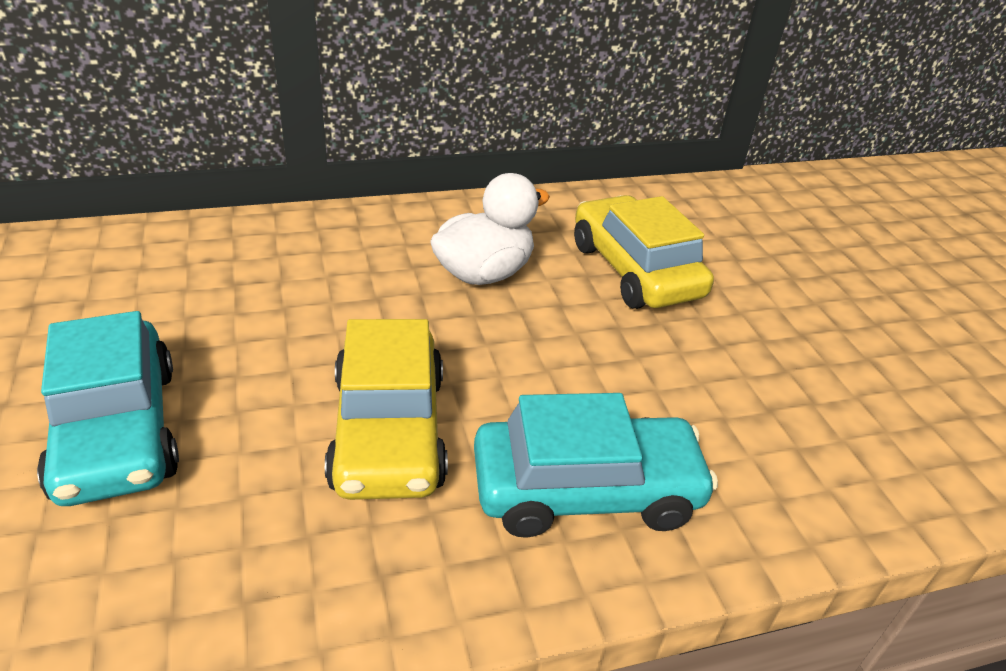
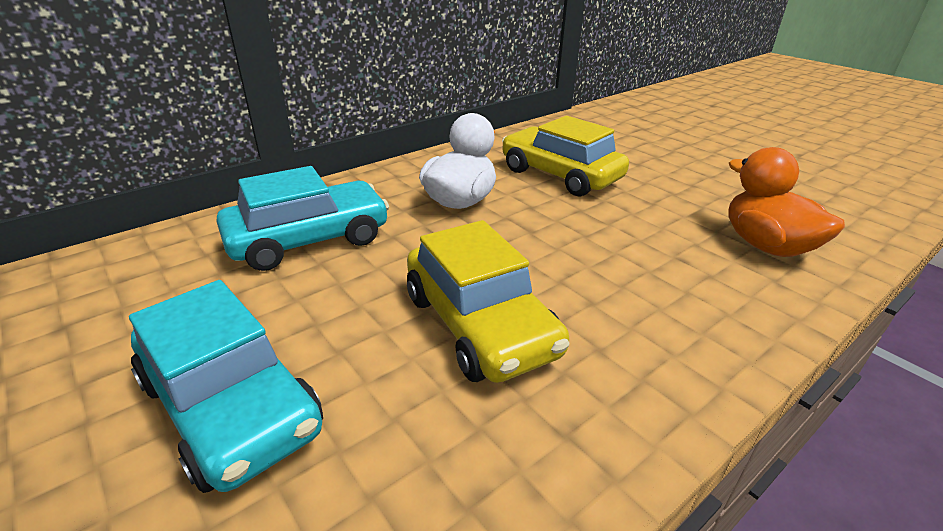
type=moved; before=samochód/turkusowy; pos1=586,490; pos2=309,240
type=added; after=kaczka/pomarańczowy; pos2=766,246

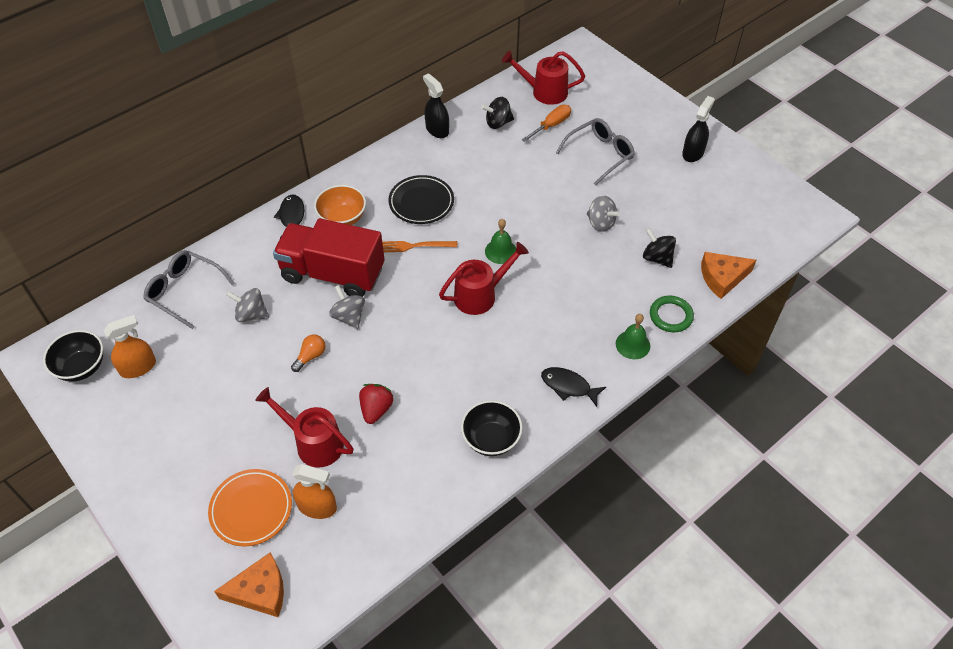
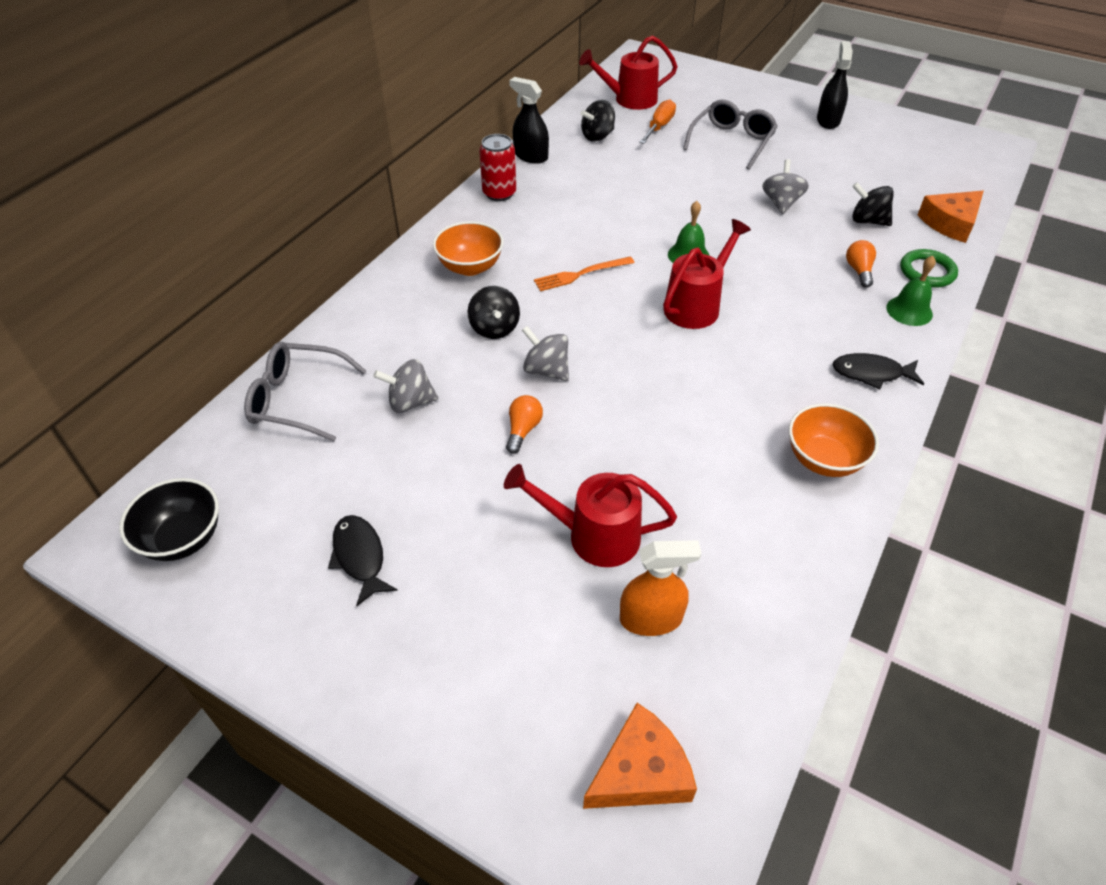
type=moved; before=ryba/czarny; pos1=292,217; pos2=360,557
type=replaced; before=ciężarówka/czerwony; after=bączek/czarny; pos1=332,274; pos2=494,328
type=added; after=puszka/czerwony; pos2=499,193
type=turned; before=bączek/szary; pos1=600,223; pos2=781,203; turn=-105
type=recoloured; before=miska/czarny; after=miska/pomarańczowy; pos1=491,439; pos2=824,459
type=added; after=żarówka/pomarańczowy; pos2=859,271
type=removed; before=spryskiwacz/pomarańczowy; pos1=138,367
type=removed; before=talerz/pomarańczowy; pos1=251,509
type=removed; before=truskawka/czerwony; pos1=376,409
type=removed; before=talerz/czarny; pos1=421,202

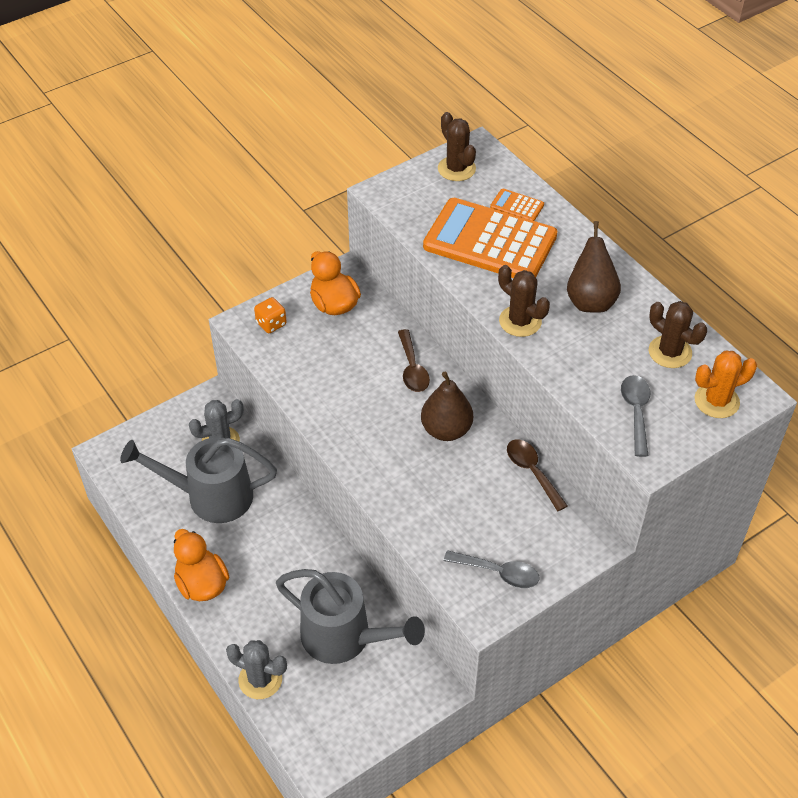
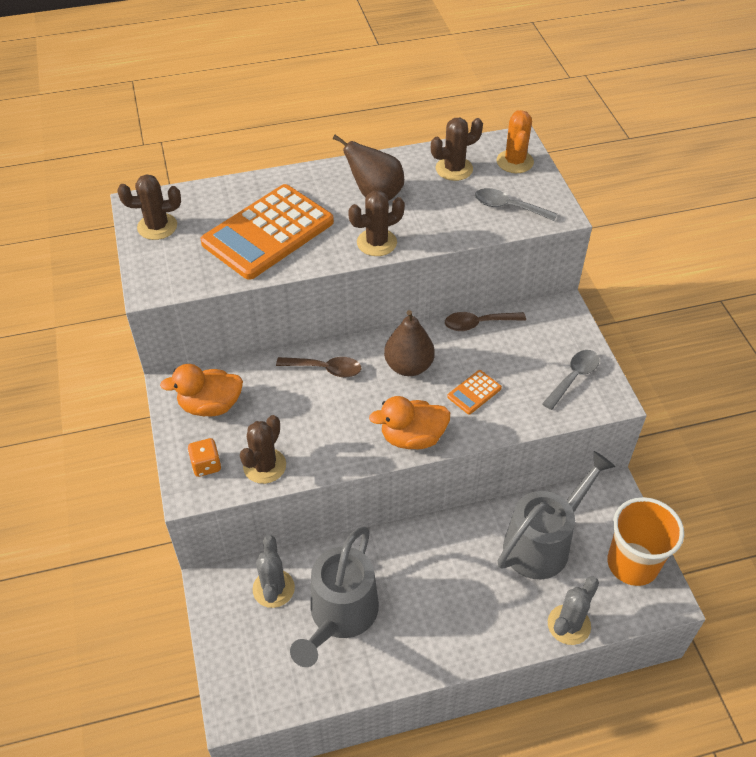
type=added; after=kaktus/brązowy; pos2=264,466
type=moved; before=kaczka/pomarańczowy; pos1=202,584; pos2=412,437
type=moved; before=kalkulator/pomarańczowy; pos1=517,206; pos2=474,392
type=added; after=szklanka/pomarańczowy; pos2=632,564

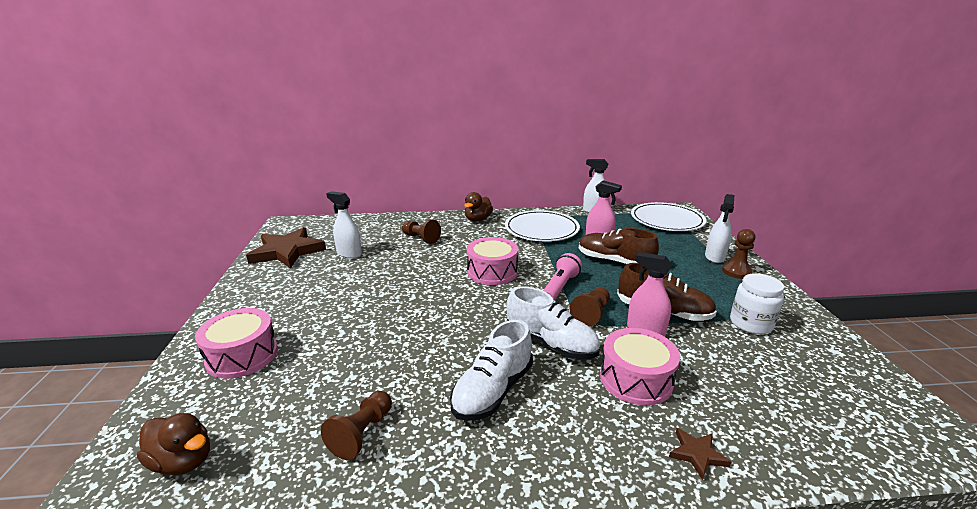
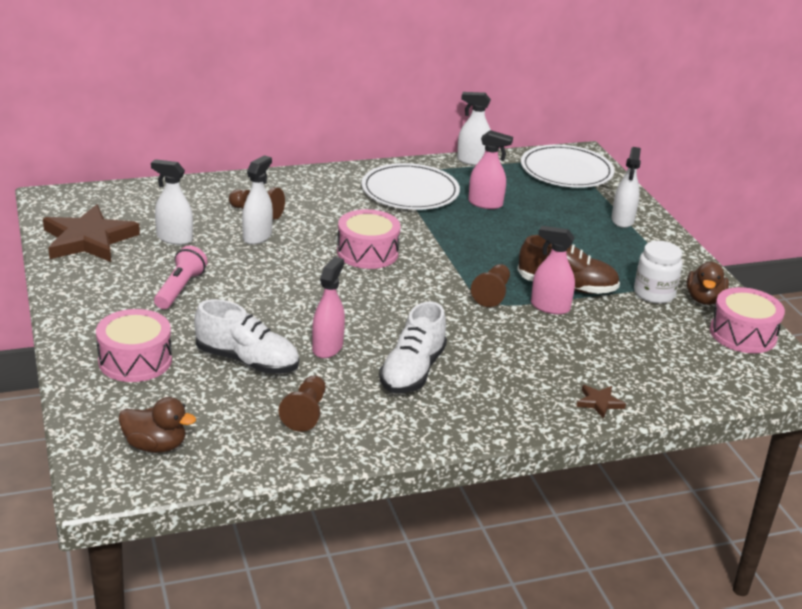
type=moved; before=latarka/różowy; pos1=560,287; pos2=180,289
type=moved; before=but/biały; pos1=551,343; pos2=247,361
type=added; after=spryskiwacz/biały; pos2=257,236
type=added; after=spryskiwacz/różowy; pos2=327,347
type=moved; before=kaczka/brązowy; pos1=478,219; pos2=704,299
type=moved; before=bęben/różowy; pos1=635,379; pos2=743,334
type=removed; before=but/brązowy; pos1=614,261
type=removed; before=pionek/brązowy; pos1=736,272

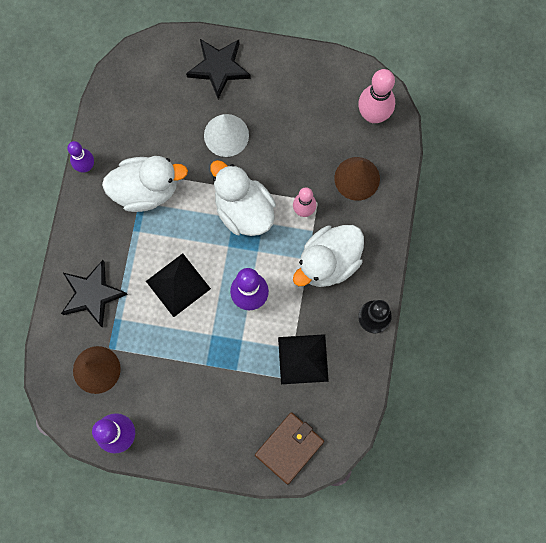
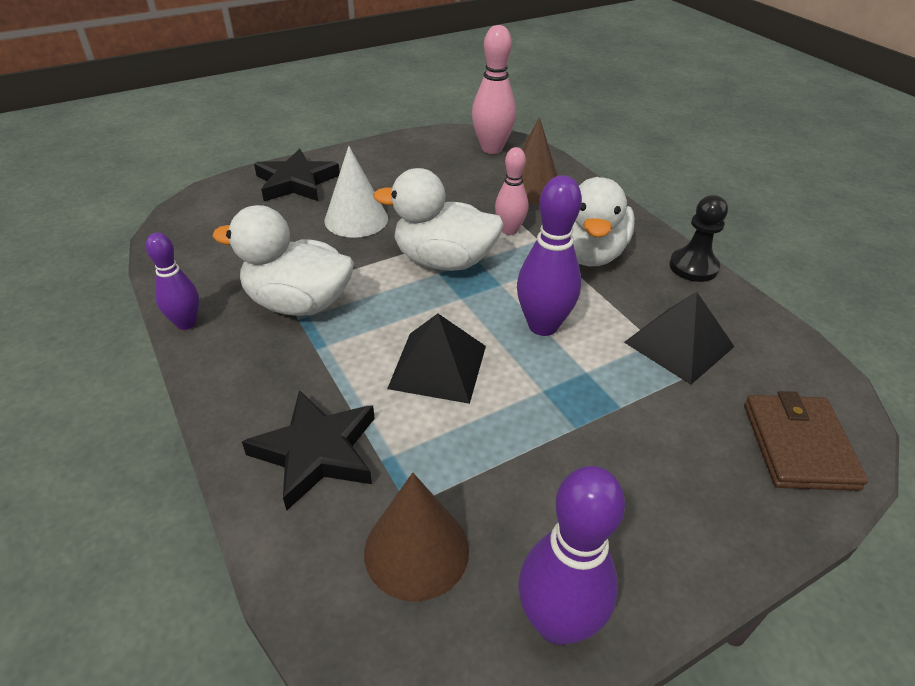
type=turned; before=kaczka/biały; pos1=146,190; pos2=298,303; turn=-120

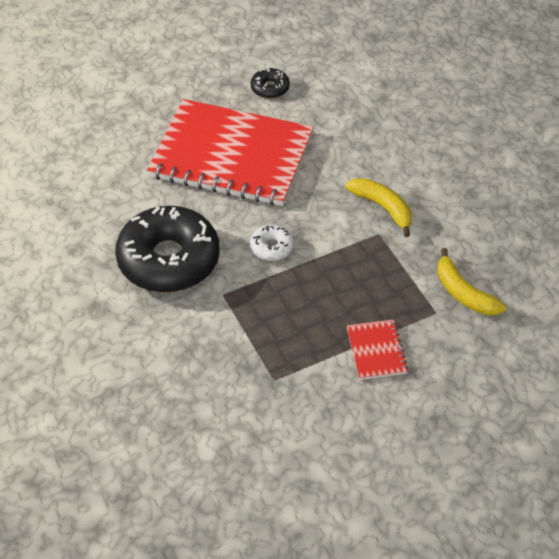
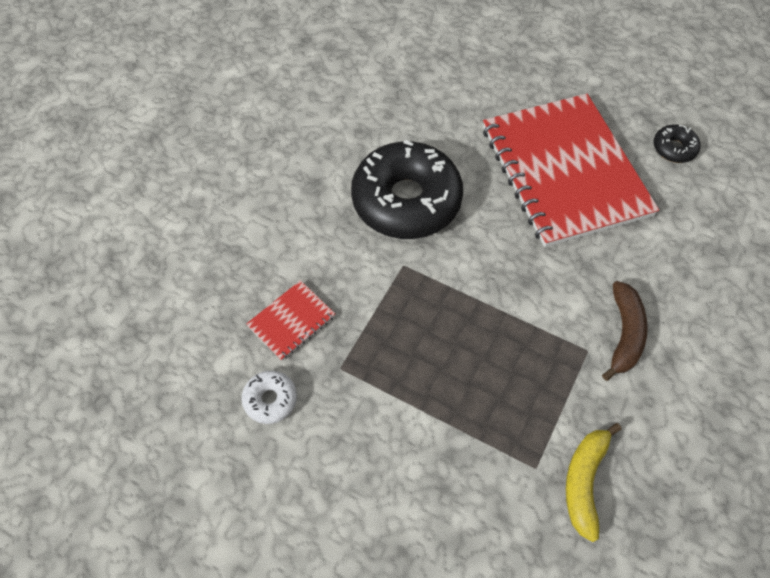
type=moved; before=donut/biały; pos1=271,247; pos2=270,400
type=moved; before=zeszyt/czerwony; pos1=376,351; pos2=291,321
type=recoloured; before=banan/żółty; after=banan/brązowy; pos1=383,208; pos2=624,334

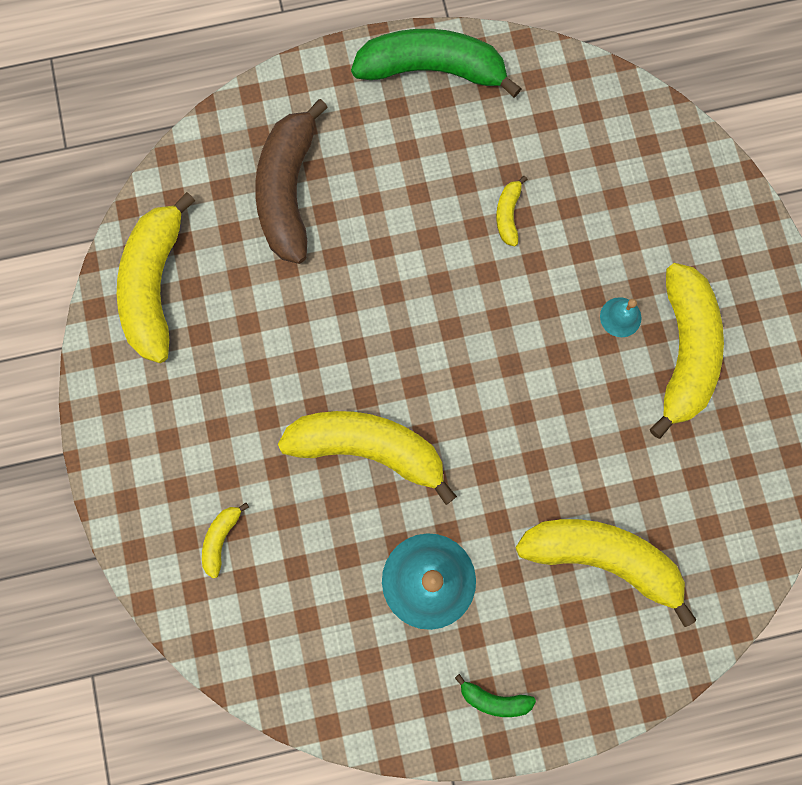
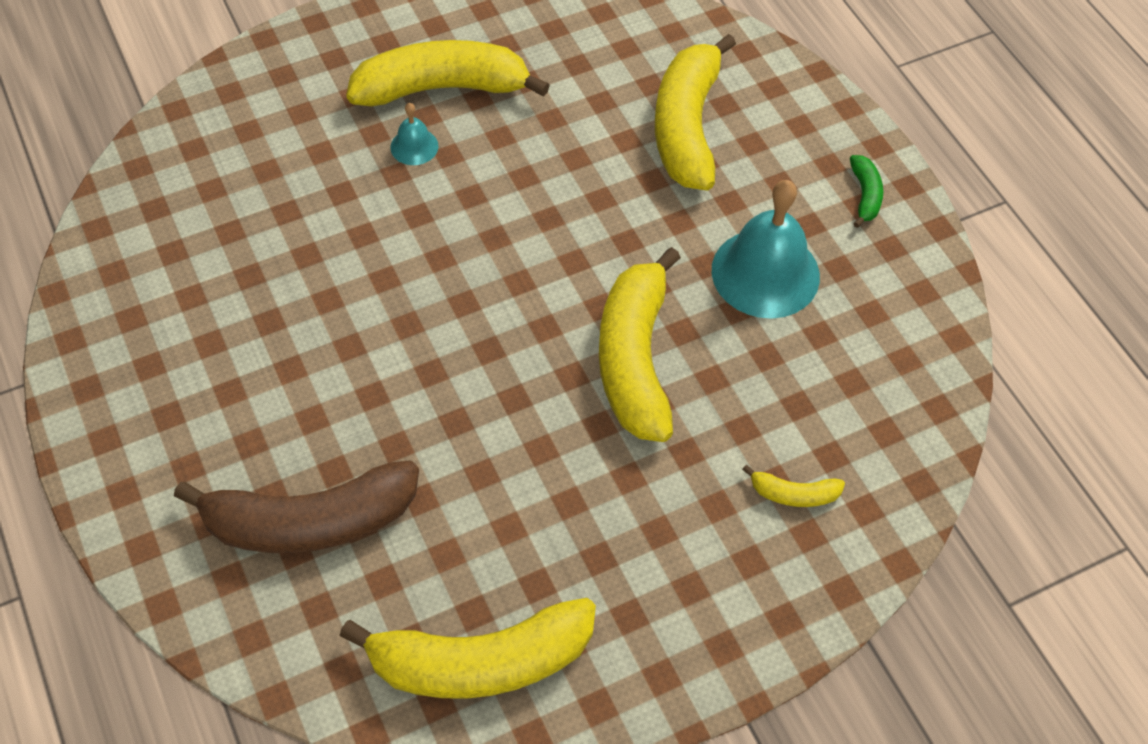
type=removed; before=banan/zielony; pos1=432,70
type=removed; before=banan/żółty; pos1=508,214

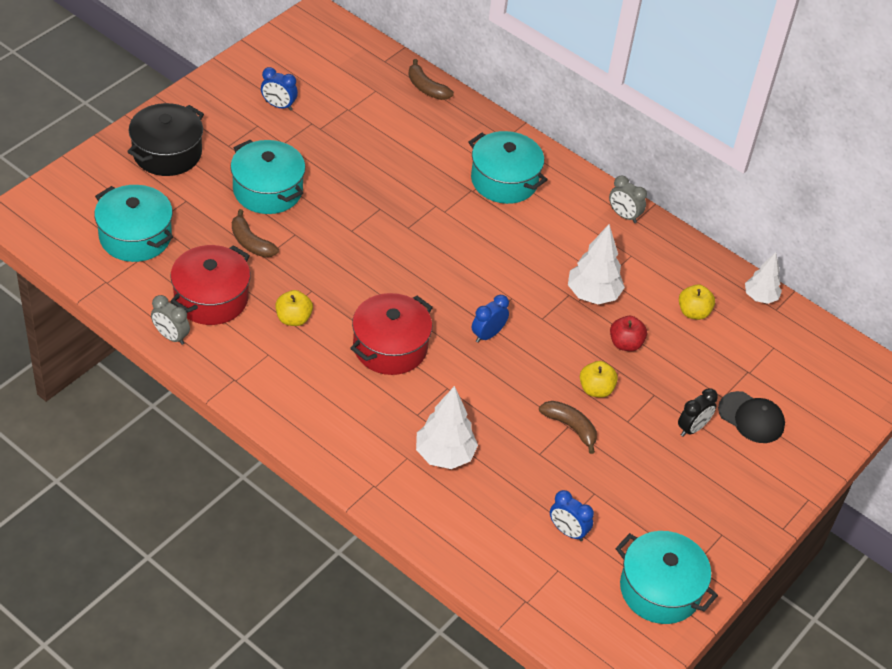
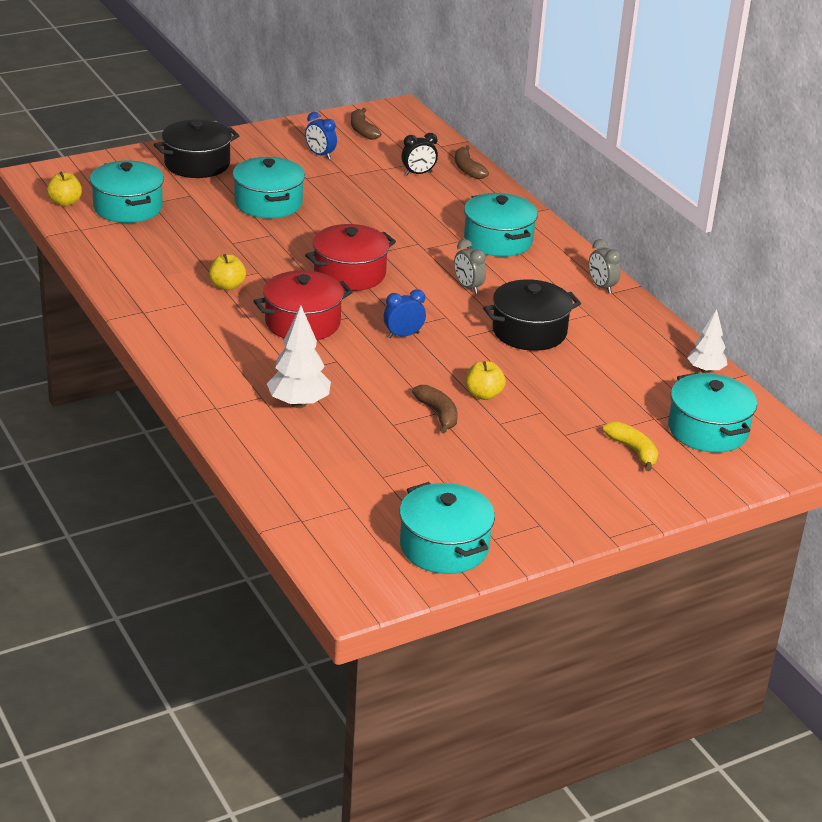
type=moved; before=jabłko/żółty; pos1=693,312; pos2=65,202
type=moved; before=garnek/czerwony; pos1=211,298; pos2=349,274
type=moved; before=banan/brązowy; pos1=251,242; pos2=362,130
type=moved; before=budzik/czarny; pos1=692,428; pos2=418,173
type=moved; before=budzik/szary; pos1=171,336; pos2=468,287
type=replaced; before=drzewko/biały; after=garnek/czarny; pos1=592,294; pos2=529,331
type=replaced; before=czapka/czarny; after=banan/żółty; pos1=751,418; pos2=633,451
type=added; after=garnek/turkusowy; pos2=707,430
type=removed; before=budzik/niebieski; pos1=567,531
type=removed; before=jabłko/czerwony; pos1=625,344

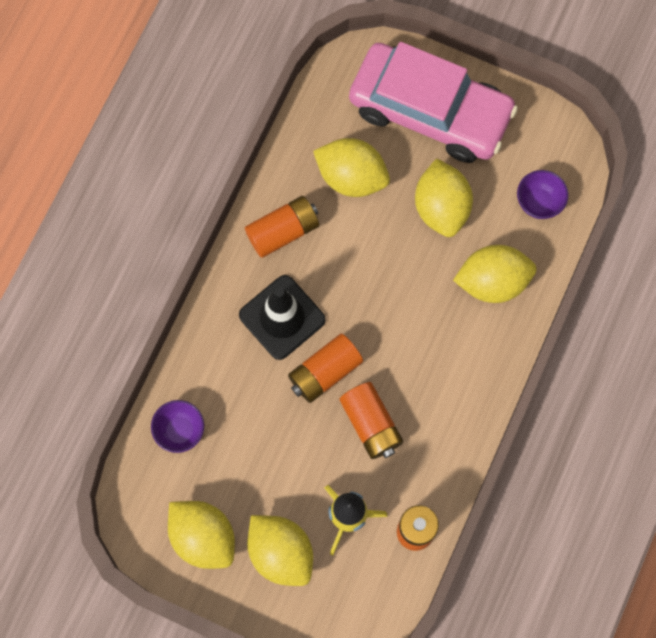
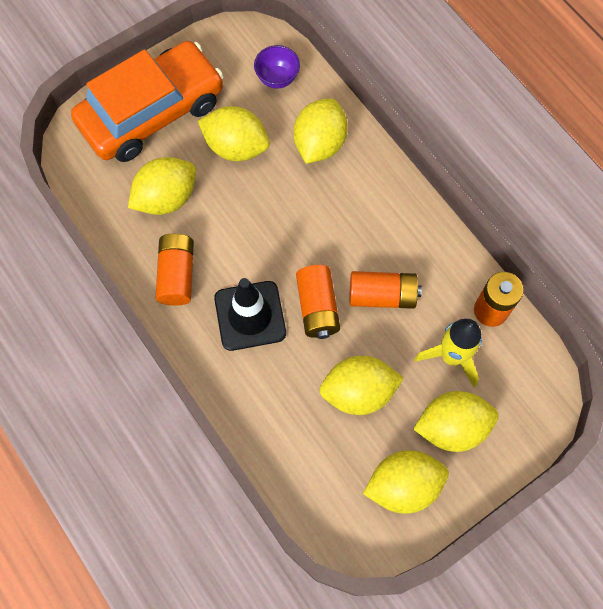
type=recoloured; before=samochód/różowy; after=samochód/pomarańczowy; pos1=430,110; pos2=152,112
type=added; after=cytryna/żółty; pos2=358,392
type=removed; before=miska/fioletowy; pos1=180,431

